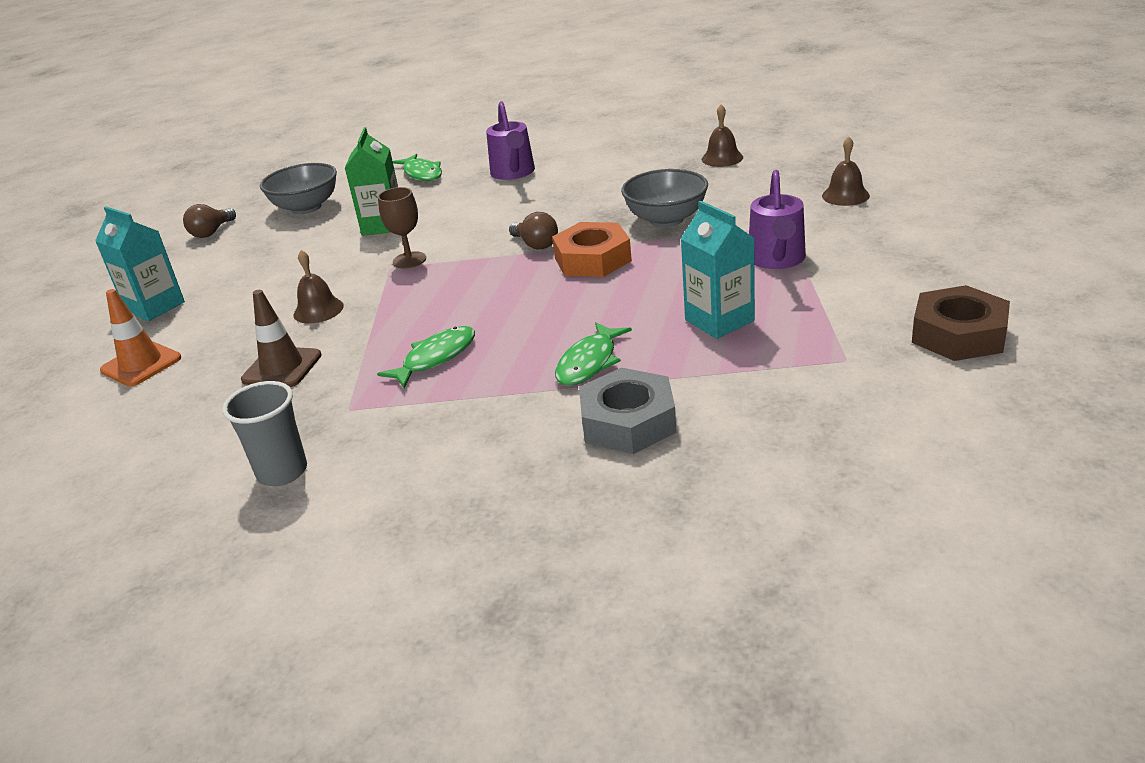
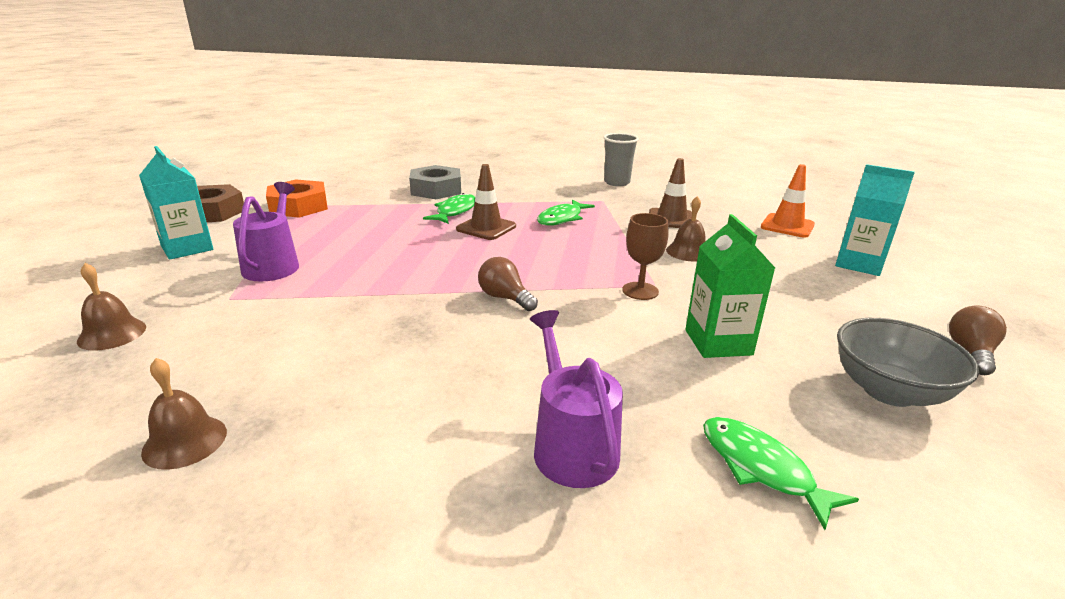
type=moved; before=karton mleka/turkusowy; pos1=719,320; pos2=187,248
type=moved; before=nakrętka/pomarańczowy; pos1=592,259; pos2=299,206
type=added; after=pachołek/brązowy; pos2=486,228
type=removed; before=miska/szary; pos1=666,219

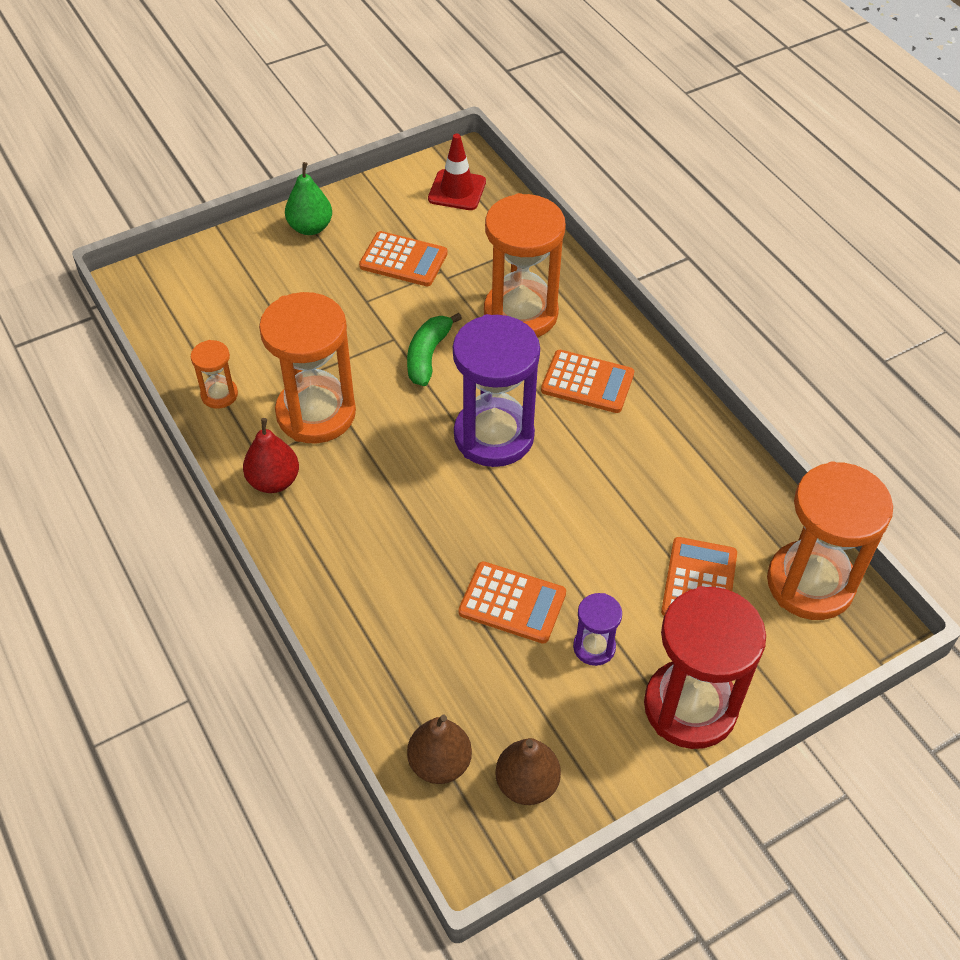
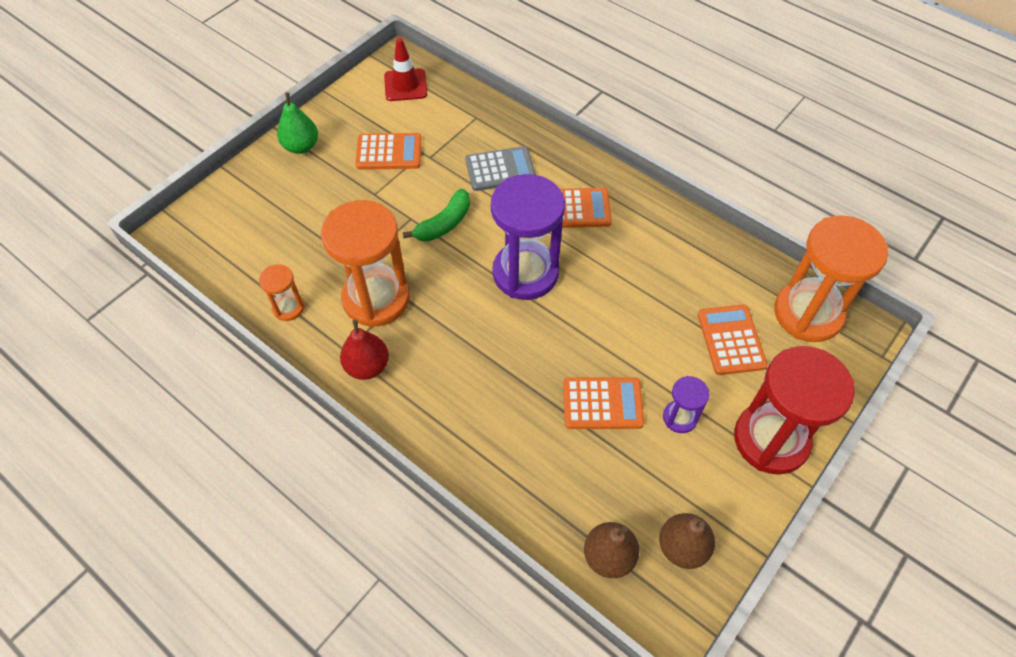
type=turned; before=banan/zielony; pos1=428,355; pos2=444,224; turn=-135
type=replaced; before=klepsydra/pomarańczowy; after=kalkulator/szary; pos1=520,313; pos2=500,169

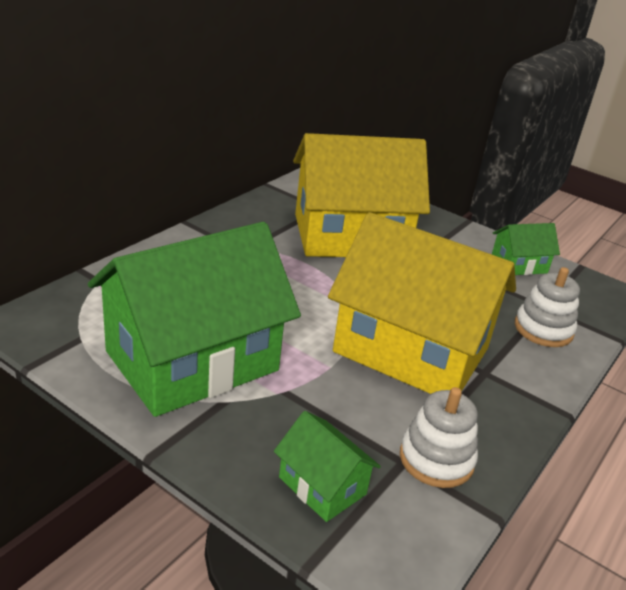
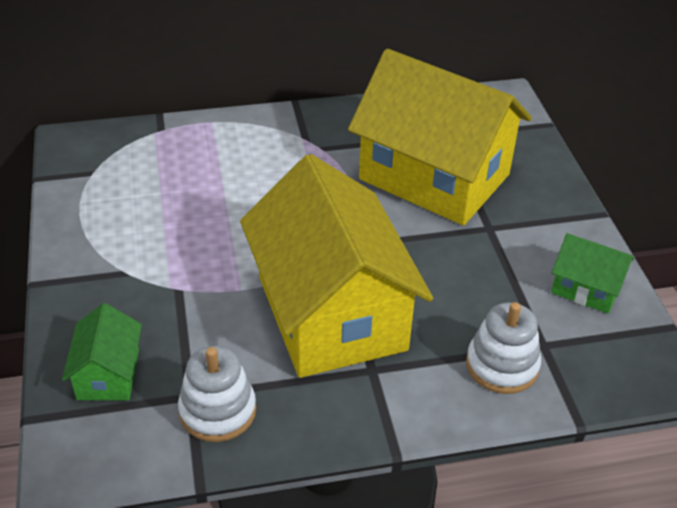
type=removed; before=domek/zielony; pos1=192,361

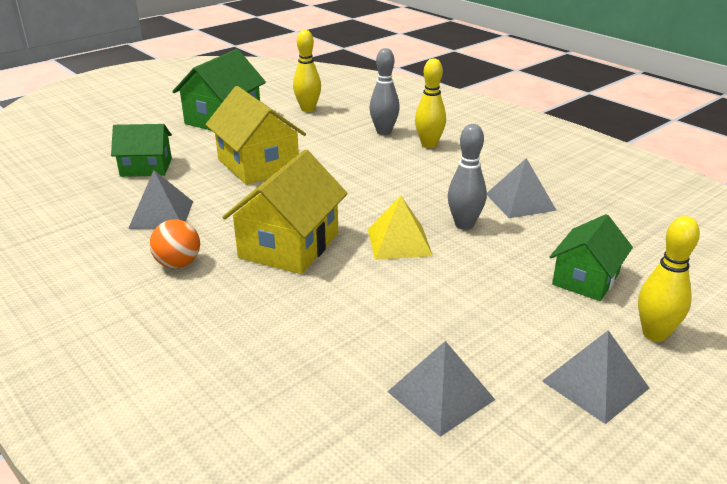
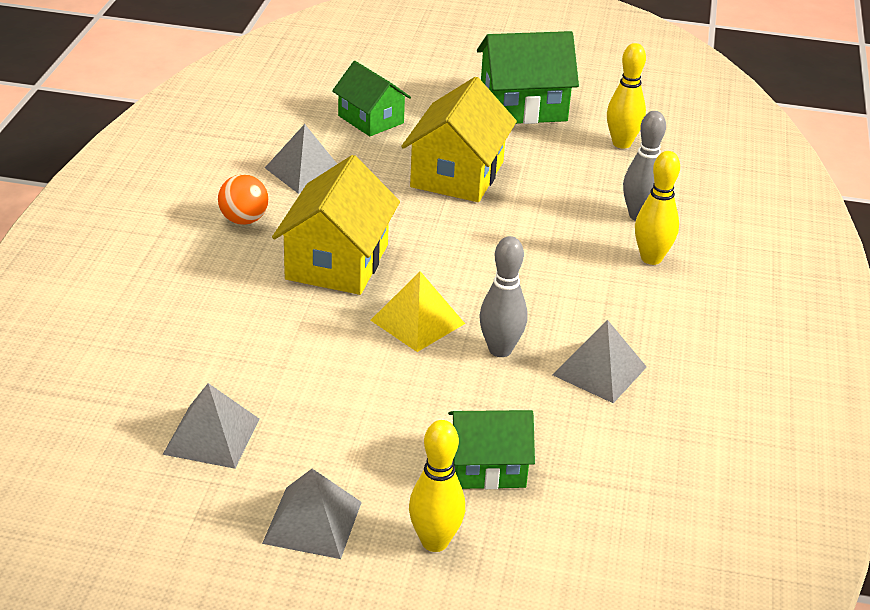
type=turned; before=domek/żółty; pos1=289,245; pos2=337,262; turn=-60

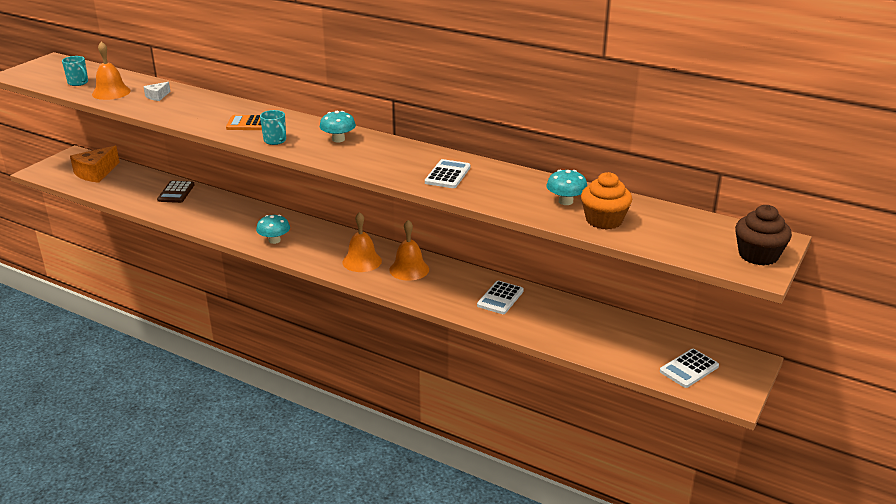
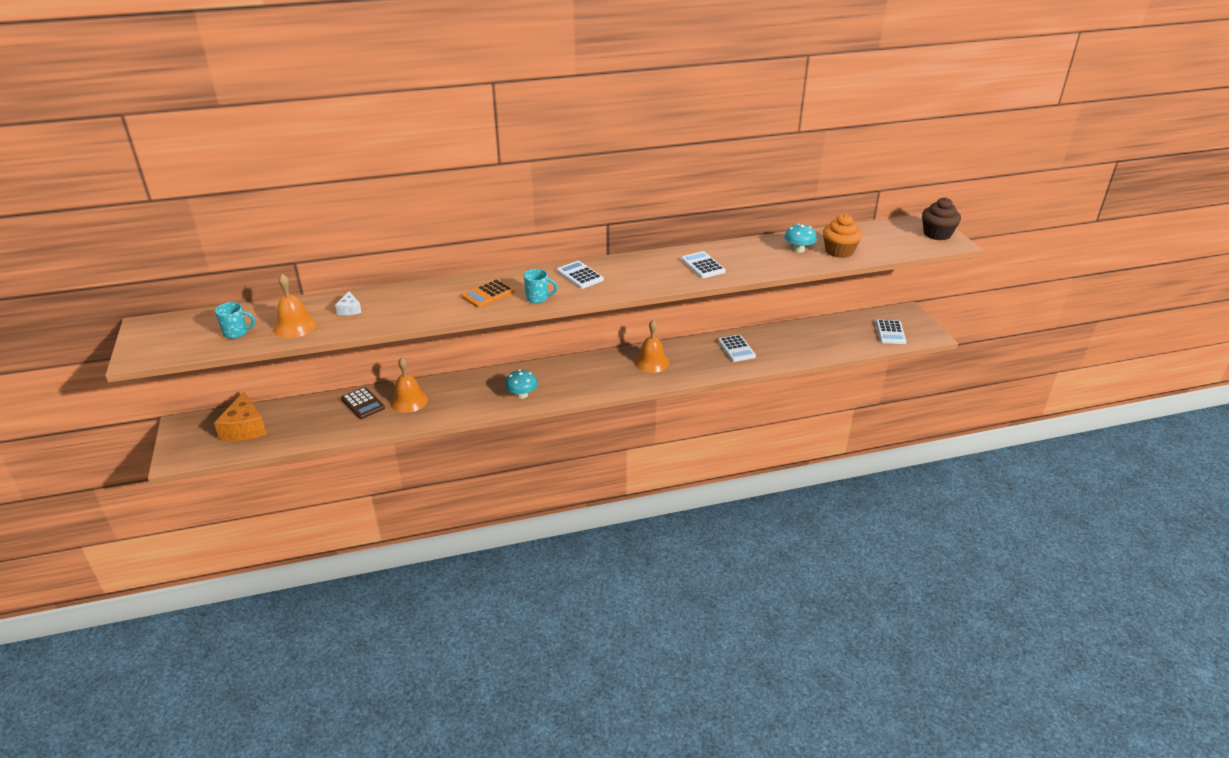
type=moved; before=dzwonek/pomarańczowy; pos1=362,261; pos2=409,401
type=replaced; before=grzyb/turkusowy; after=kalkulator/biały; pos1=338,139; pos2=580,275

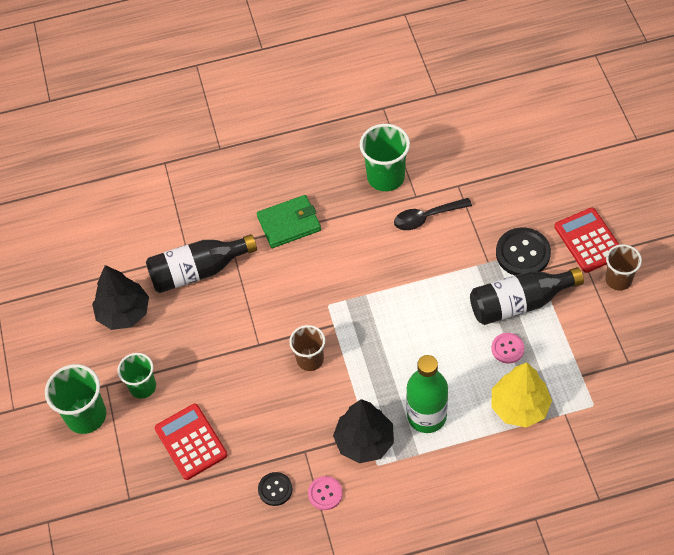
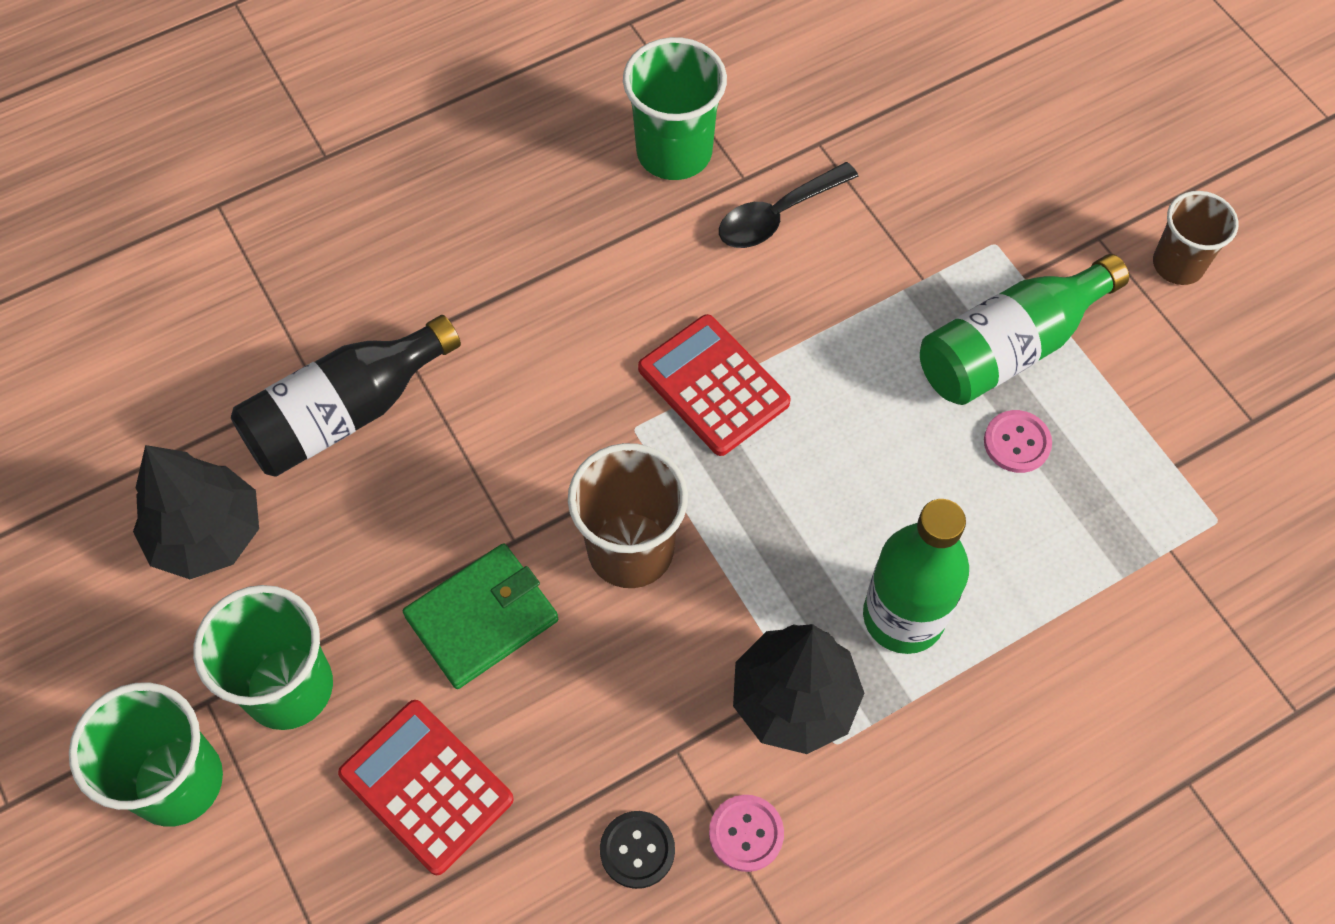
type=resized; before=szklanka/zielony; pos1=142,387; pos2=289,687; scale=1.5
type=moved; before=portfel/zielony; pos1=289,223; pos2=482,618
type=resized; before=szklanka/brązowy; pos1=310,359; pos2=630,550; scale=1.5
type=moved; before=kalkulator/czerwony; pos1=588,240; pos2=713,385
type=recoloured; before=butelka/czarny; after=butelka/zielony; pos1=519,303; pos2=1009,347
type=removed; before=drzewko/żółty; pos1=519,407
type=removed; before=guzik/czarny; pos1=522,253

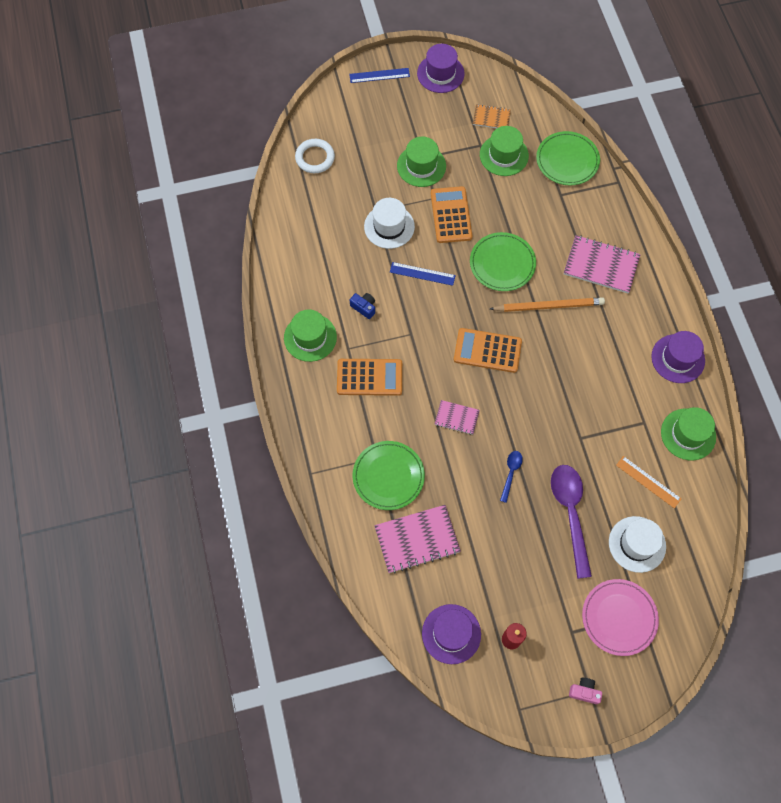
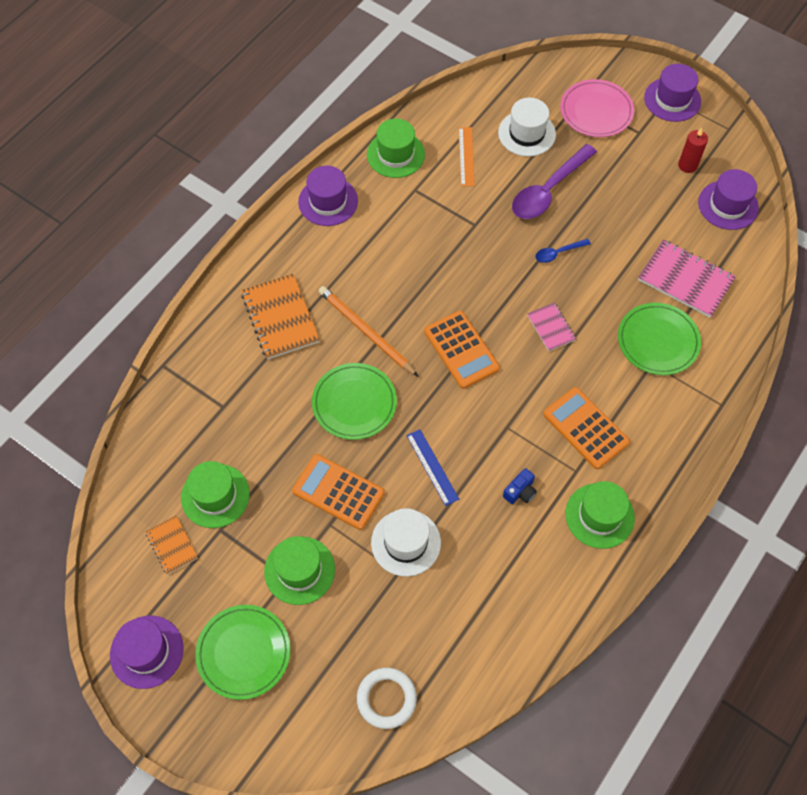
type=moved; before=talerz/zielony; pos1=567,160; pos2=243,652
type=recoloured; before=zeszyt/różowy; after=zeszyt/pomarańczowy; pos1=601,265; pos2=280,318
type=turned; before=kalkulator/pomarańczowy; pos1=451,215; pos2=338,492; turn=75
type=turned; before=aparat fotograficzny/niebieski; pos1=364,307; pos2=520,492; turn=-135
type=replaced; before=aparat fotograficzny/różowy; after=kapelusz/fioletowy; pos1=584,692; pos2=672,99
type=removed; before=linijka/niebieski; pos1=379,75

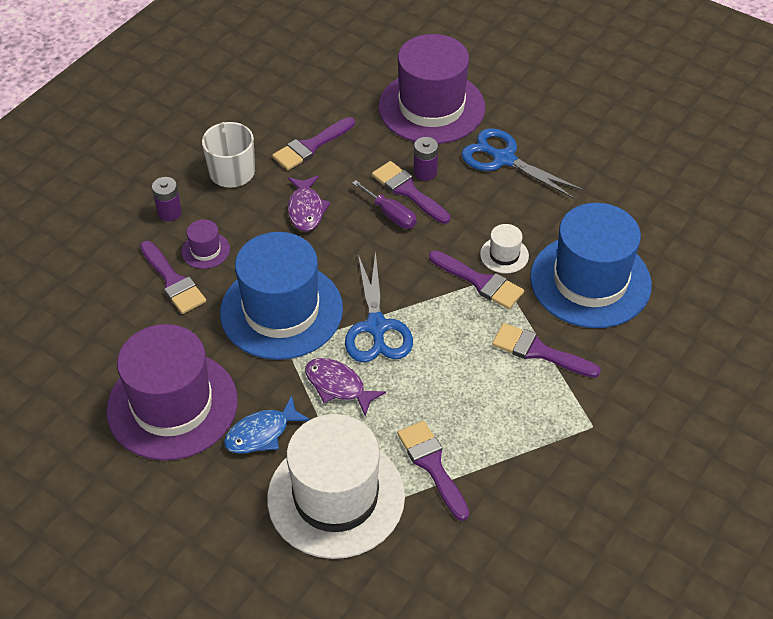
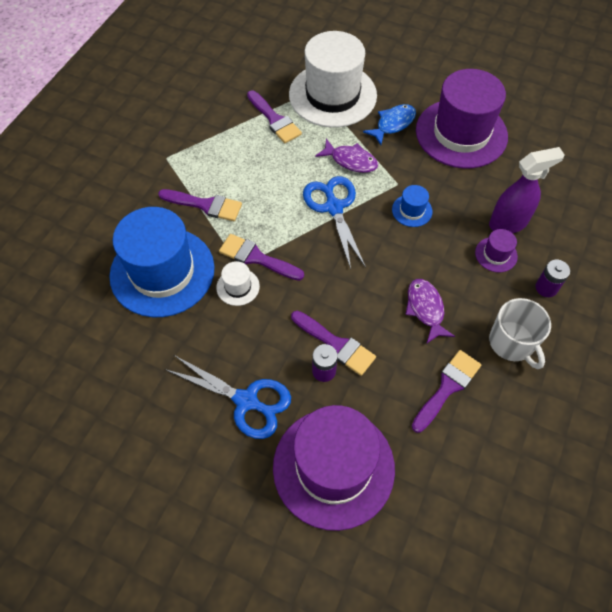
type=resized; before=kapelusz/niebieski; pos1=281,311; pos2=412,210; scale=0.41
type=replaced; before=pędzel/fioletowy; after=spryskiwacz/fioletowy; pos1=173,281; pos2=508,223
type=removed; before=śrubokręt/fioletowy; pos1=391,214

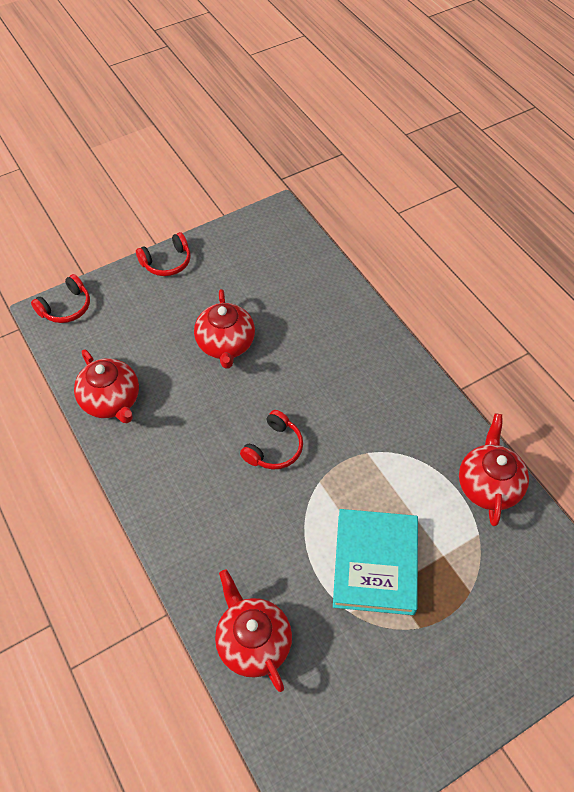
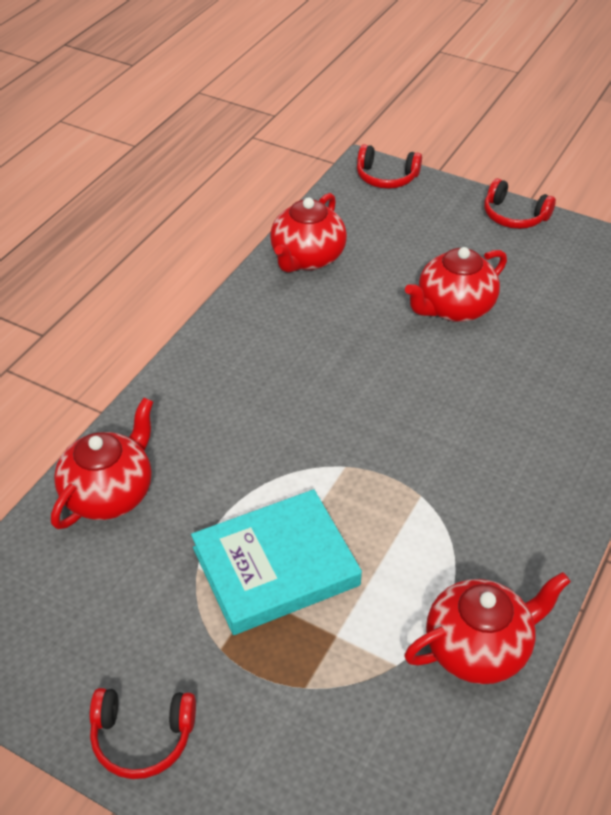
type=moved; before=słuchawki/czerwony; pos1=274,448; pos2=142,737

